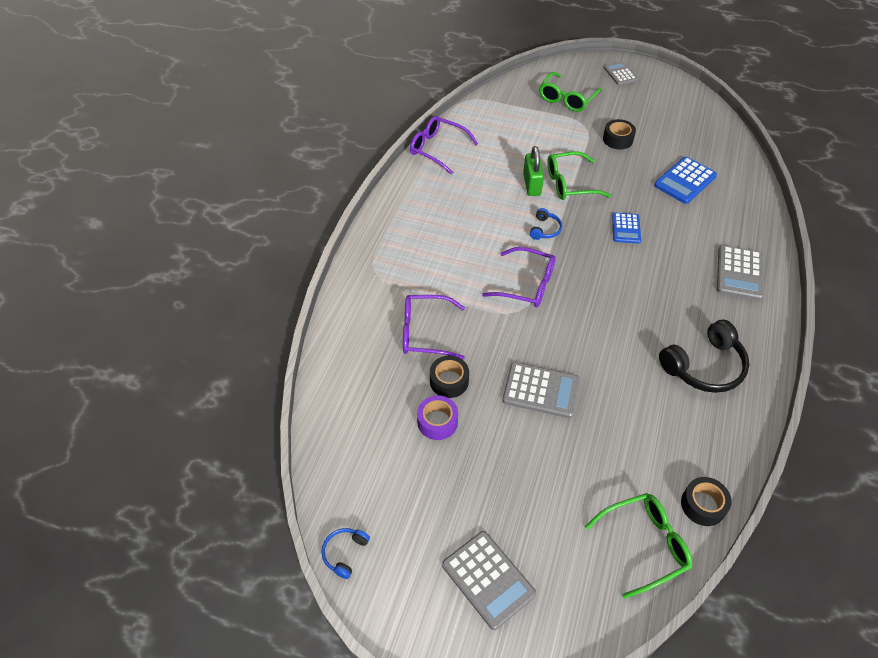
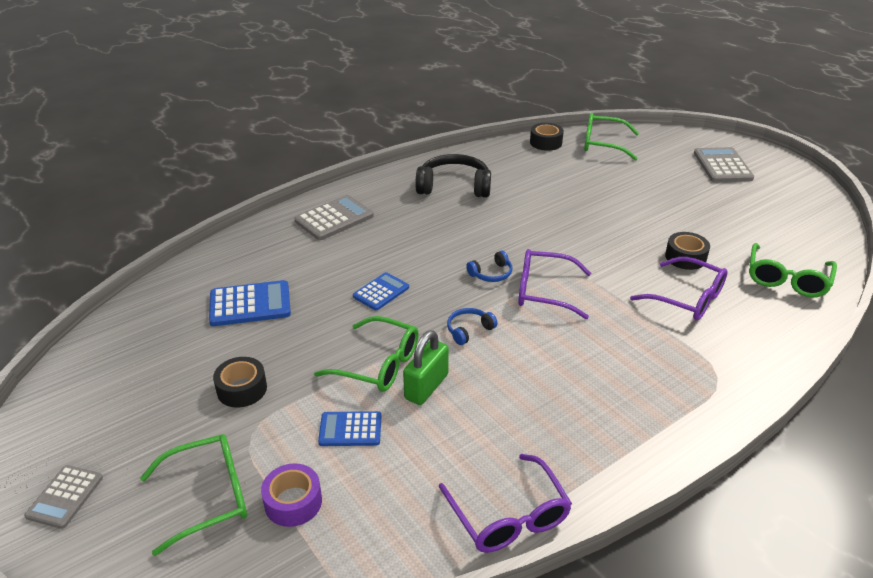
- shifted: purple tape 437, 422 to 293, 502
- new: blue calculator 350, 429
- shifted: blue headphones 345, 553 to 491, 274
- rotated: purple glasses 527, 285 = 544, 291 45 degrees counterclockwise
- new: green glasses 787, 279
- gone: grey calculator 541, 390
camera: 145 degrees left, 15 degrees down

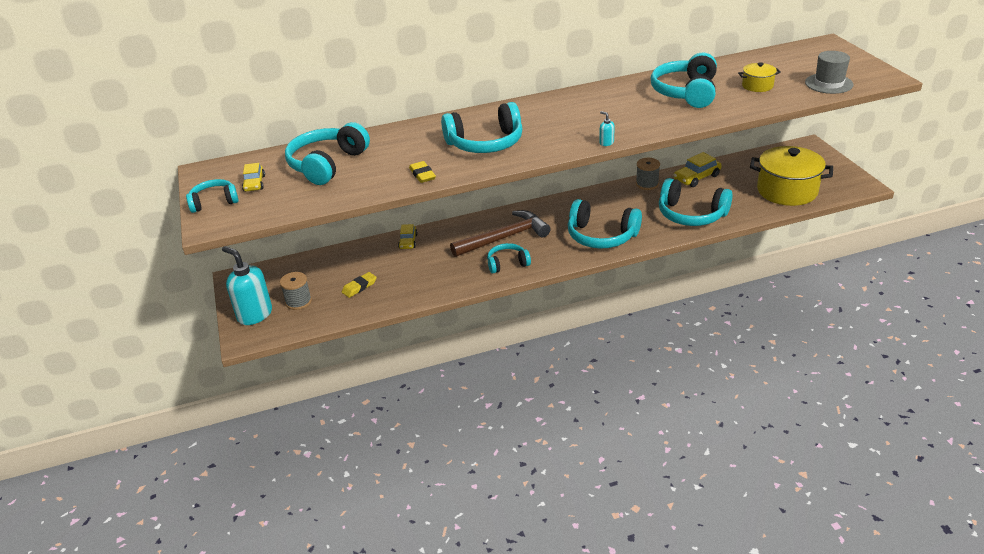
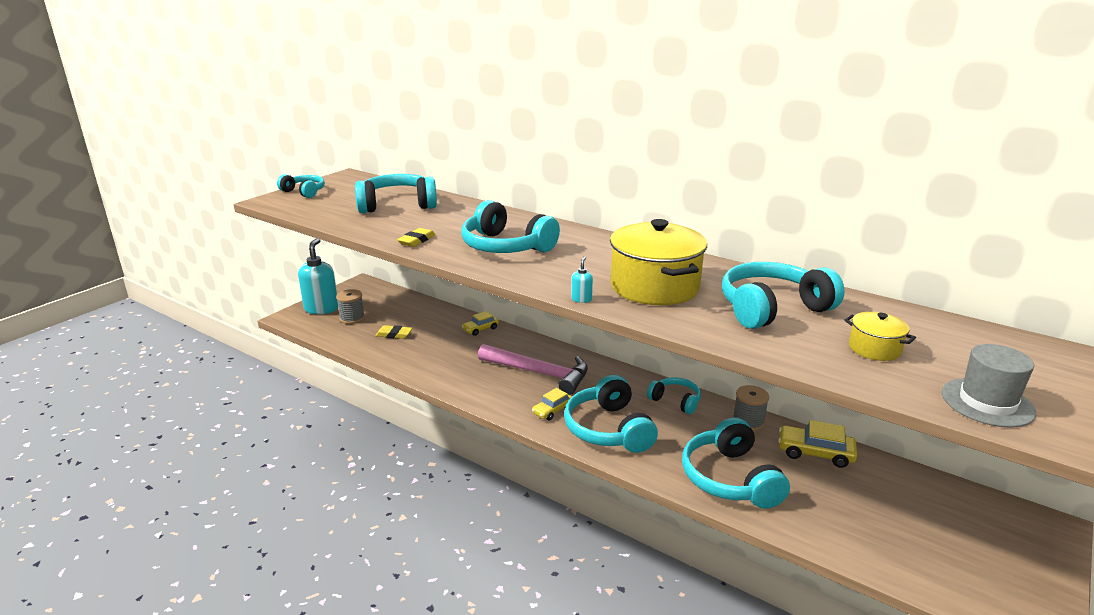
- repainted: brown hammer 504, 238 to pink hammer 539, 373
- shifted: yellow car 254, 183 to 552, 410
- shifted: yellow pot 787, 191 to 654, 287
- shifted: turquoise headphones 507, 264 to 675, 401
camera: 50 degrees right, 10 degrees down

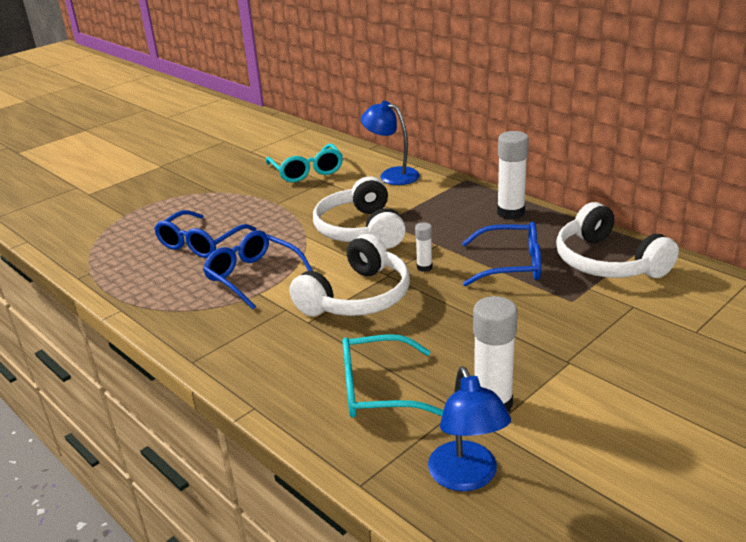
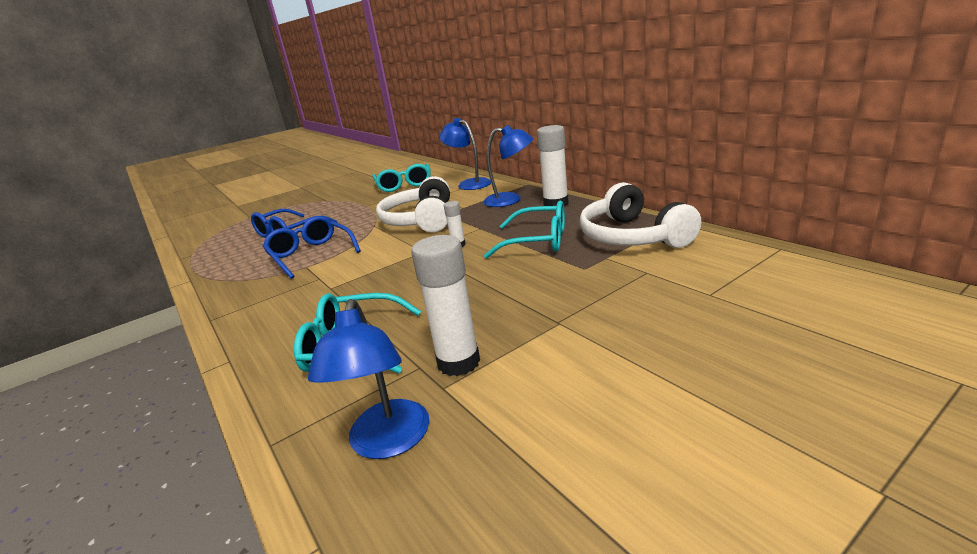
- new: blue lamp 510, 200
- repainted: blue glasses 511, 265 to turquoise glasses 538, 241
- gone: white headphones 357, 297
camera: 10 degrees right, 5 degrees down

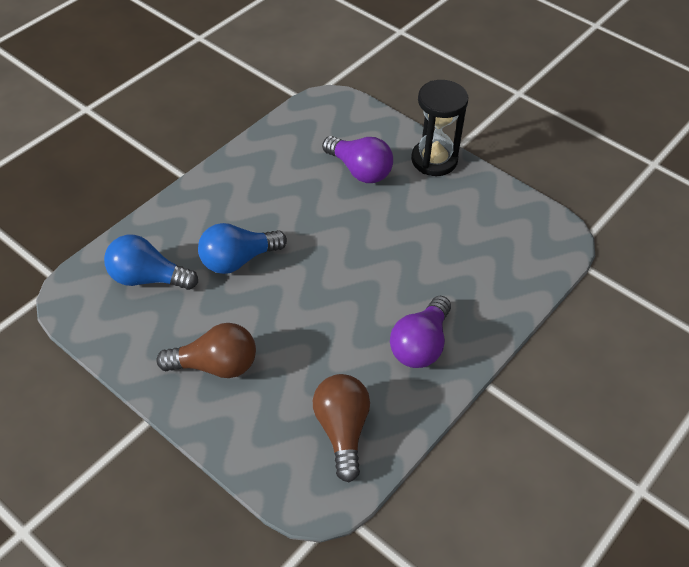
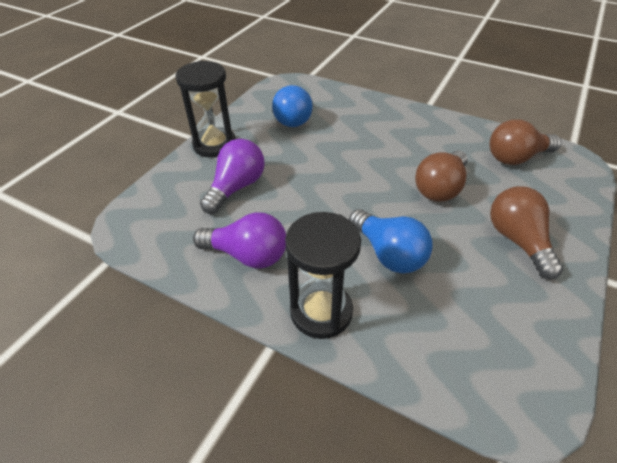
- shifted: purple light bulb 420, 345 to 247, 255
- shifted: blue light bulb 147, 278 to 293, 118
- new: black hourglass 321, 311
- new: brown light bulb 440, 188
camera: 100 degrees left, 5 degrees down

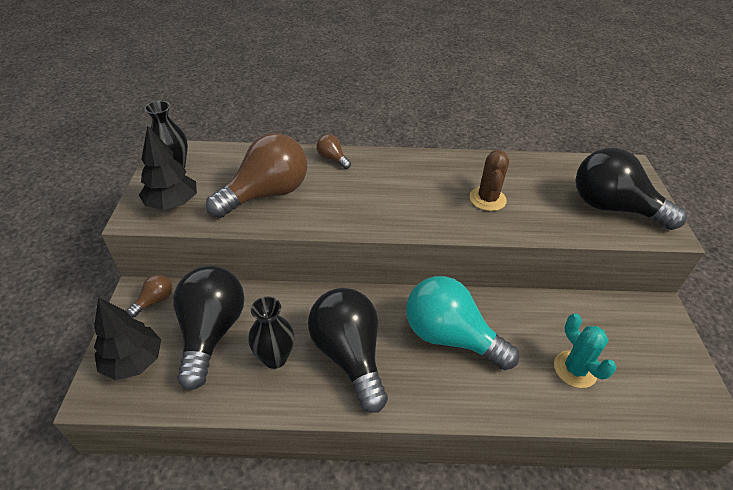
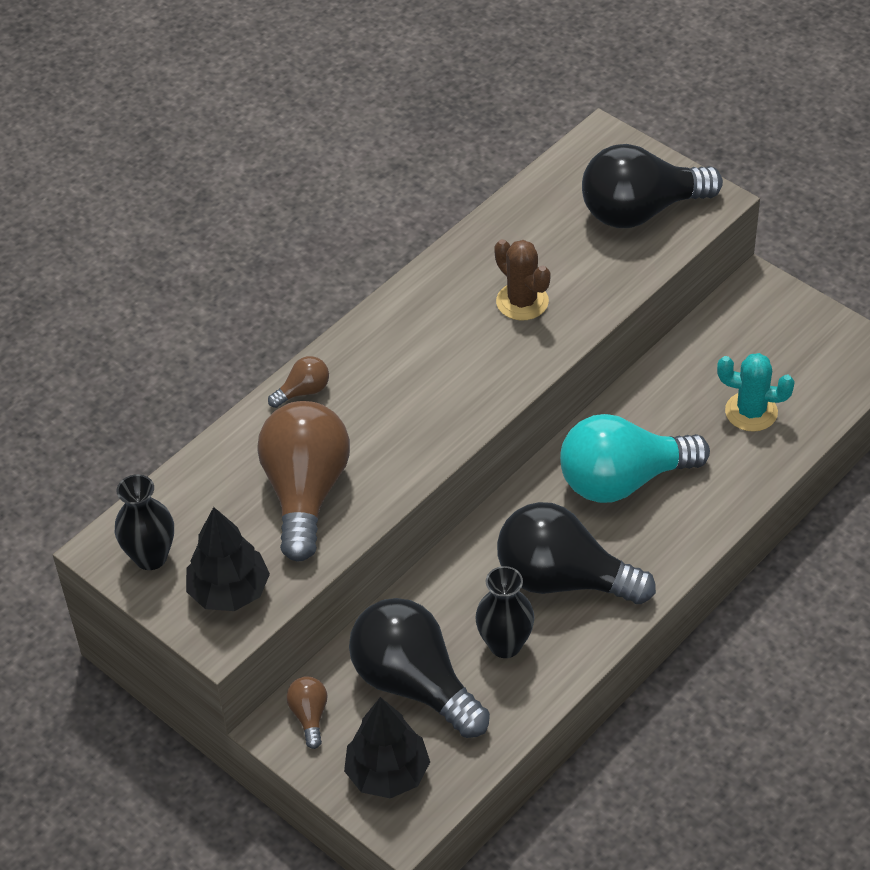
- rotated: brown light bulb 332, 159 = 303, 391 150 degrees clockwise
camera: 45 degrees left, 5 degrees up

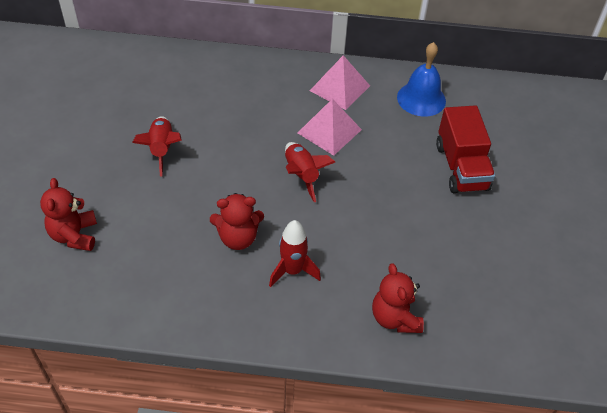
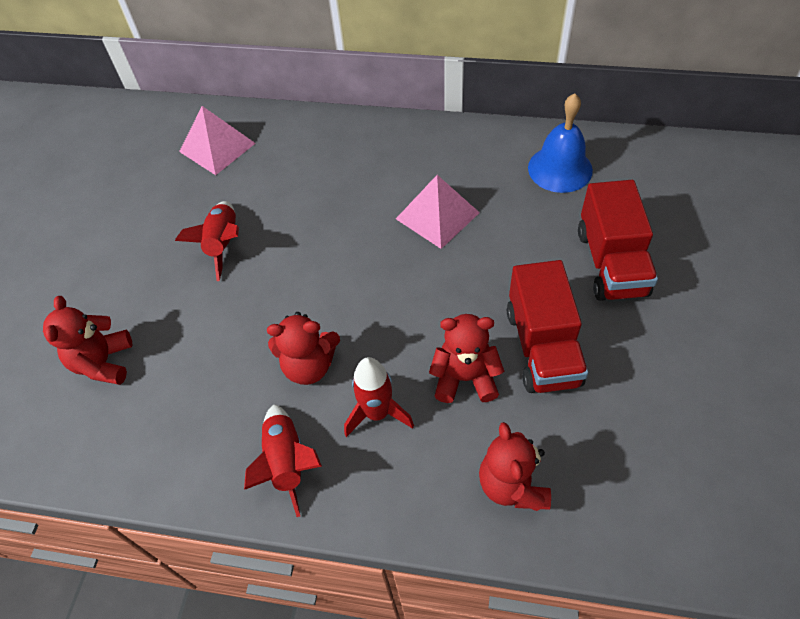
- shifted: pink pyramid 340, 88 to 217, 147
- shifted: red rocket 301, 175 to 287, 462
- new: red teddy bear 465, 378
- new: red truck 543, 347
camera: 10 degrees right, 5 degrees up

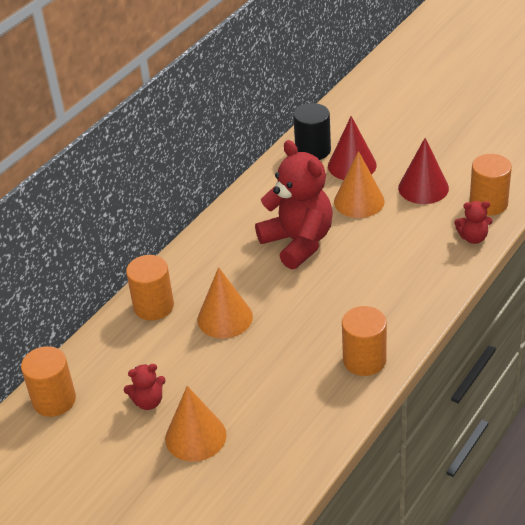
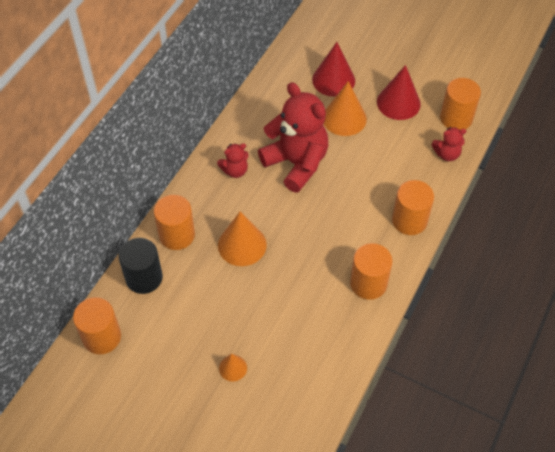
- shifted: black cylinder 313, 150 to 144, 278
- shifted: red teddy bear 148, 401 to 235, 171
- scaled: orange cone 195, 436 = 233, 368 x0.53
- new: orange cylinder 409, 220
camera: 10 degrees left, 15 degrees up

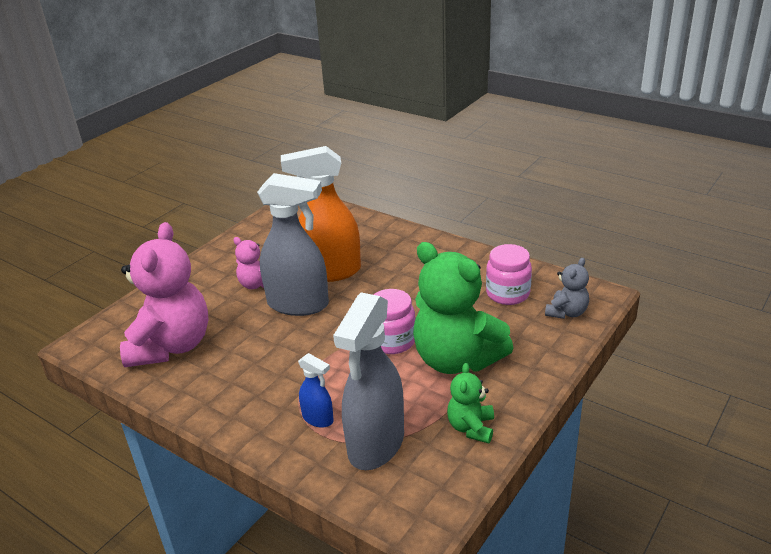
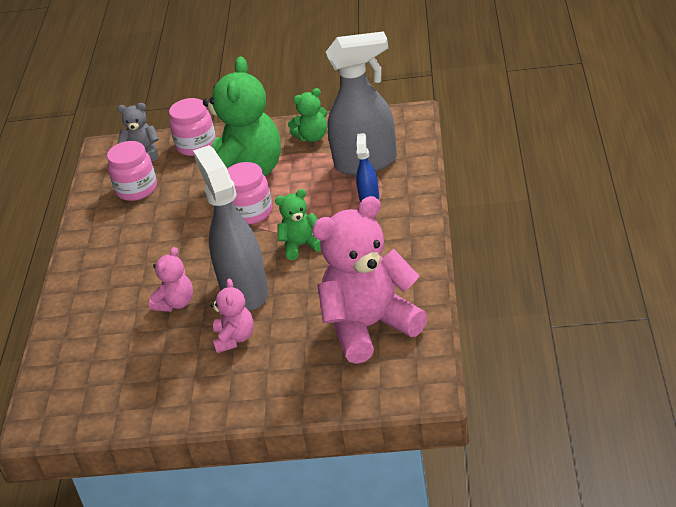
- swapped: orange spray bottle 330, 272 to pink teddy bear 175, 303
- new: pink jar 196, 145
- new: green teddy bear 301, 245
camera: 120 degrees left, 5 degrees up

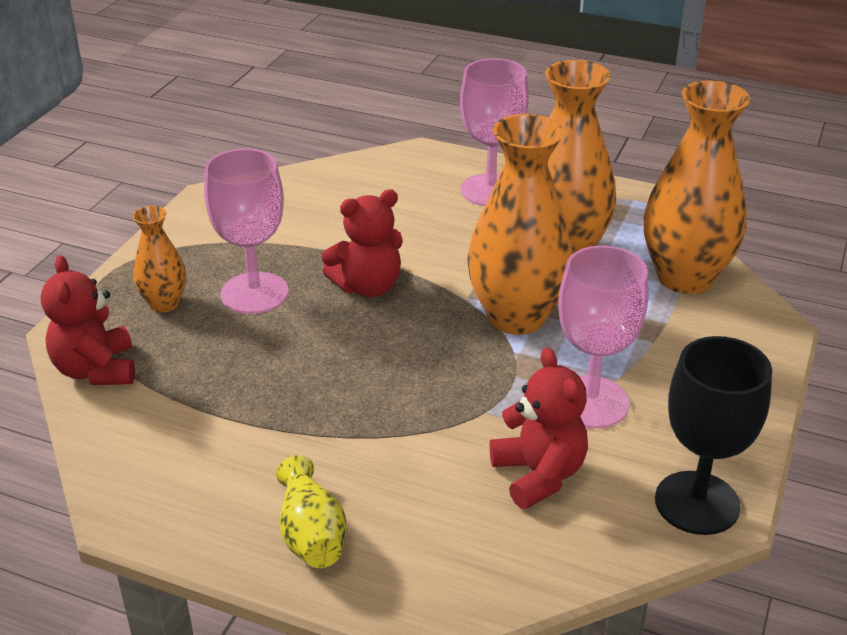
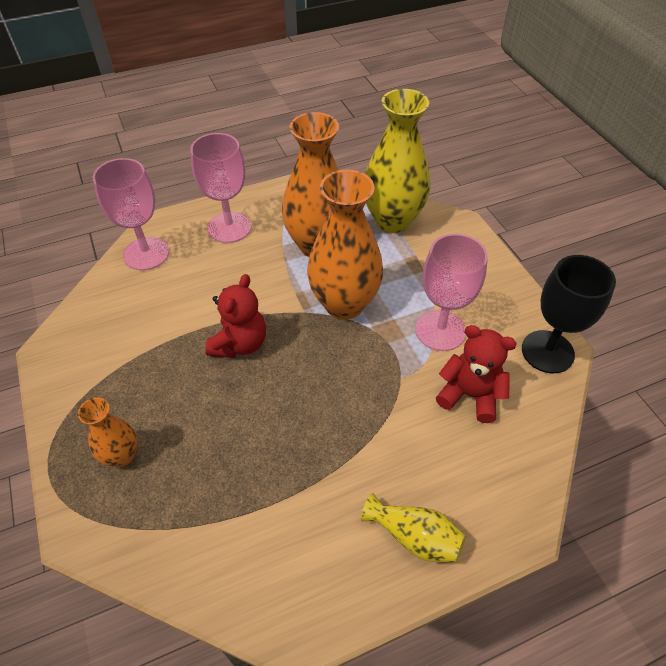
- shifted: pink goblet 254, 293 to 146, 253
- repainted: orange vase 685, 277 to yellow vase 392, 220
- gone: red teddy bear 96, 370
camera: 45 degrees left, 15 degrees up

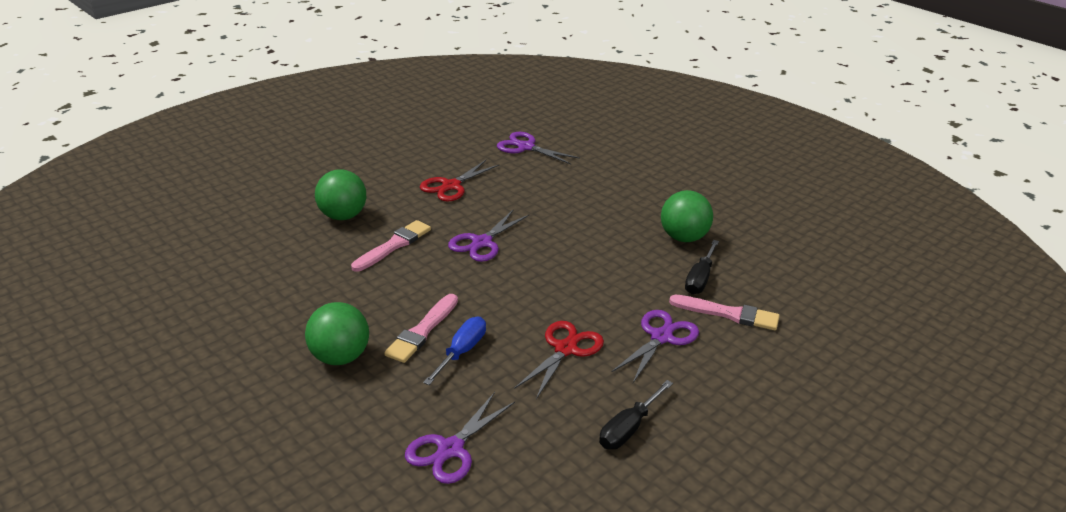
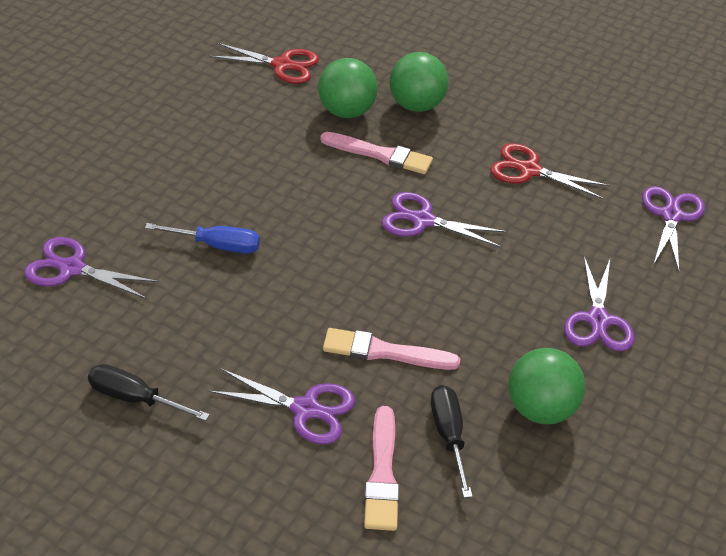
- shifted: red scissors 565, 349 to 282, 65
- shifted: green ball 340, 357 to 346, 112
- shifted: pink brush 422, 331 to 384, 352
- rotated: black screwdriver 700, 278 = 449, 437 75 degrees clockwise
- new: purple scissors 598, 320
camera: 70 degrees right, 10 degrees up

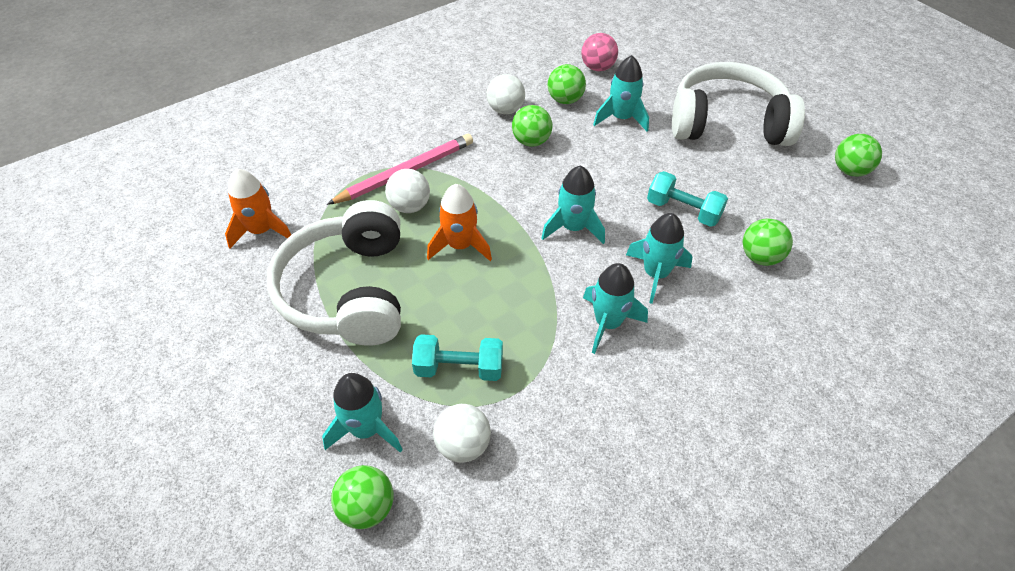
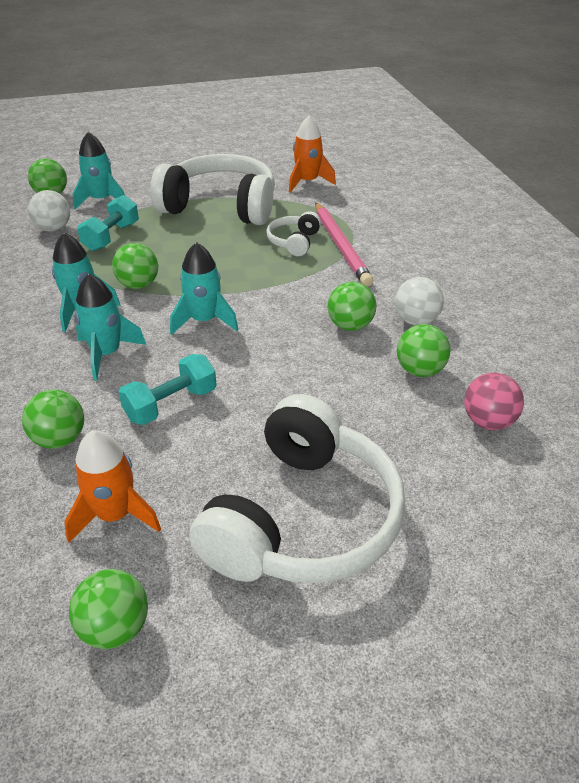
- shifted: orange rocket 460, 246 to 115, 515
- new: green ball 138, 285
- swapped: white ball 410, 206 to white headphones 294, 242
- gone: turquoise rocket 621, 118
camera: 110 degrees right, 10 degrees down

